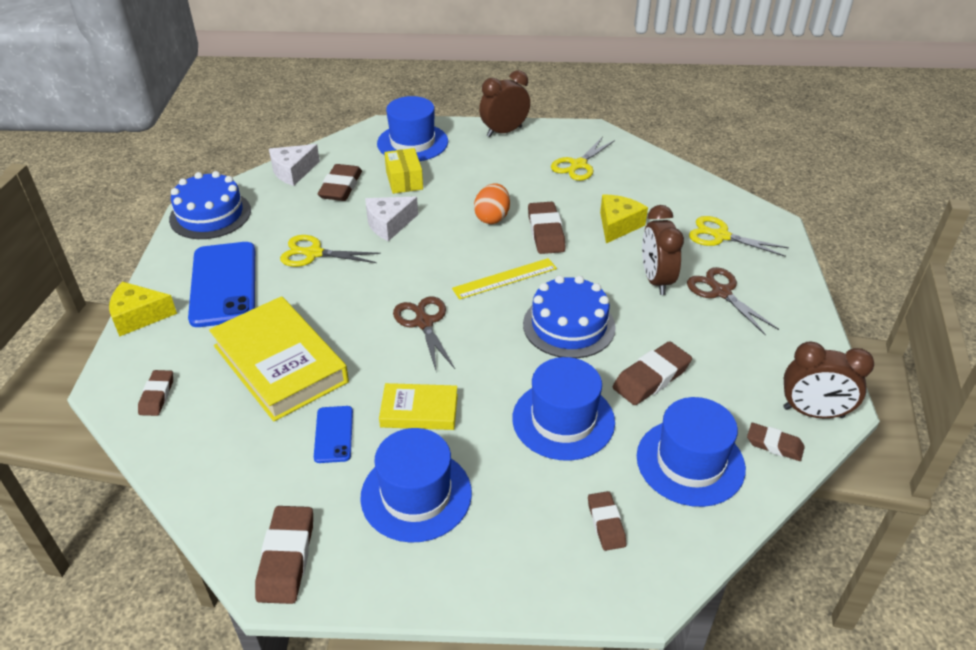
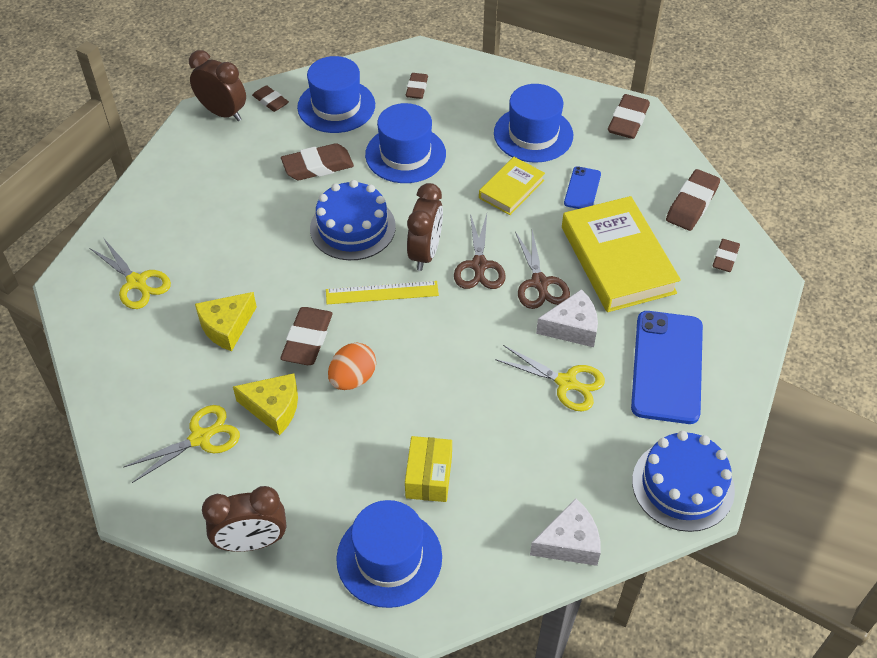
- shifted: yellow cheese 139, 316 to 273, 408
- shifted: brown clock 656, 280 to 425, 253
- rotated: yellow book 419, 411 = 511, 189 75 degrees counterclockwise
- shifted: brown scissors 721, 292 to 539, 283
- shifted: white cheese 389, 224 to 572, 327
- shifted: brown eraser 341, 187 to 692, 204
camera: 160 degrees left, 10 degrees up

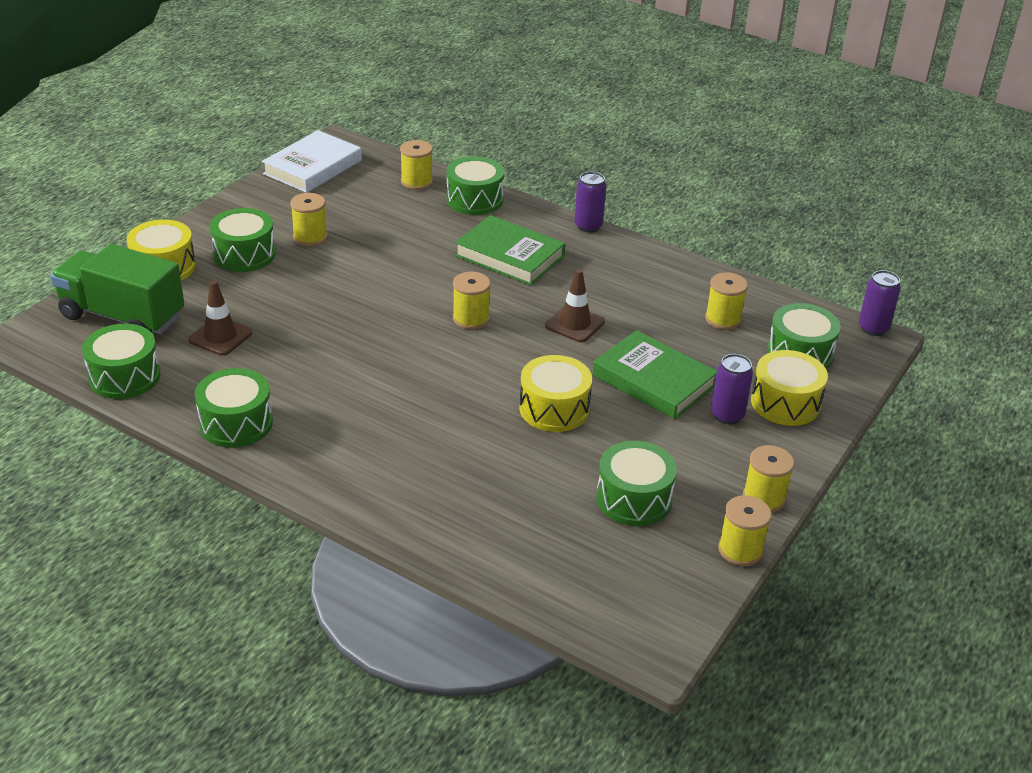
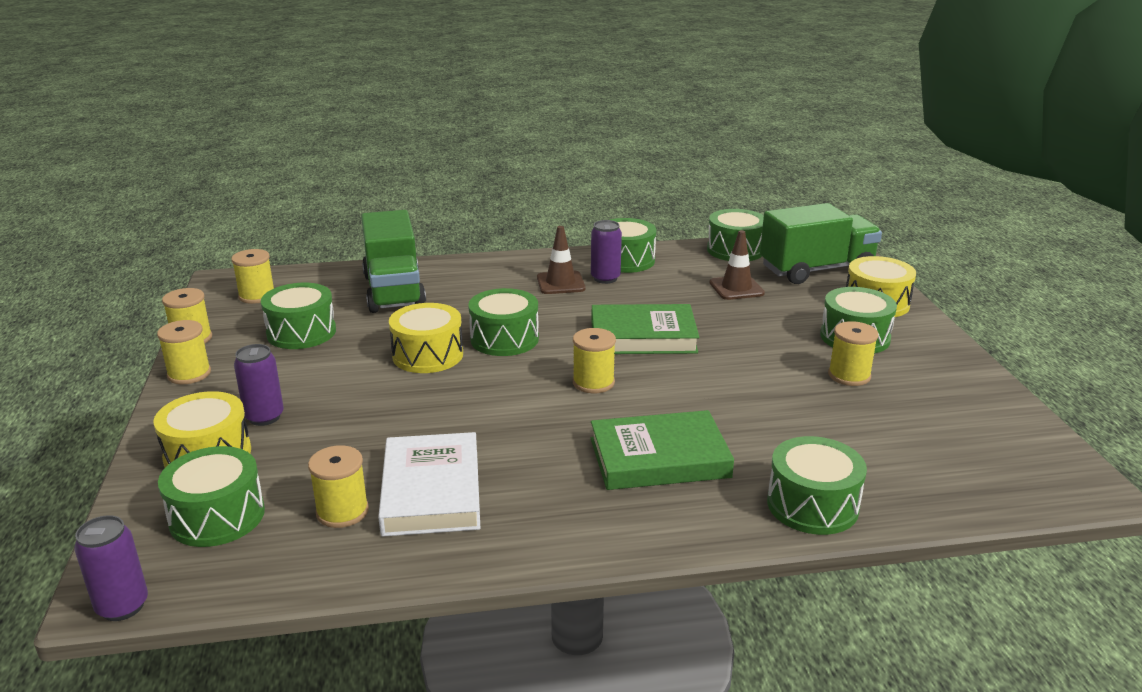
- shifted: yellow spool 416, 182 to 257, 296
- new: green truck 394, 291
- shifted: white book 312, 167 to 431, 491
- new: green drum 504, 339
- shifted: brown traffic cone 575, 324 to 560, 283
- shifted: purple can 588, 226 to 605, 278
- shifted: green book 653, 380 to 643, 336
camera: 140 degrees right, 10 degrees down

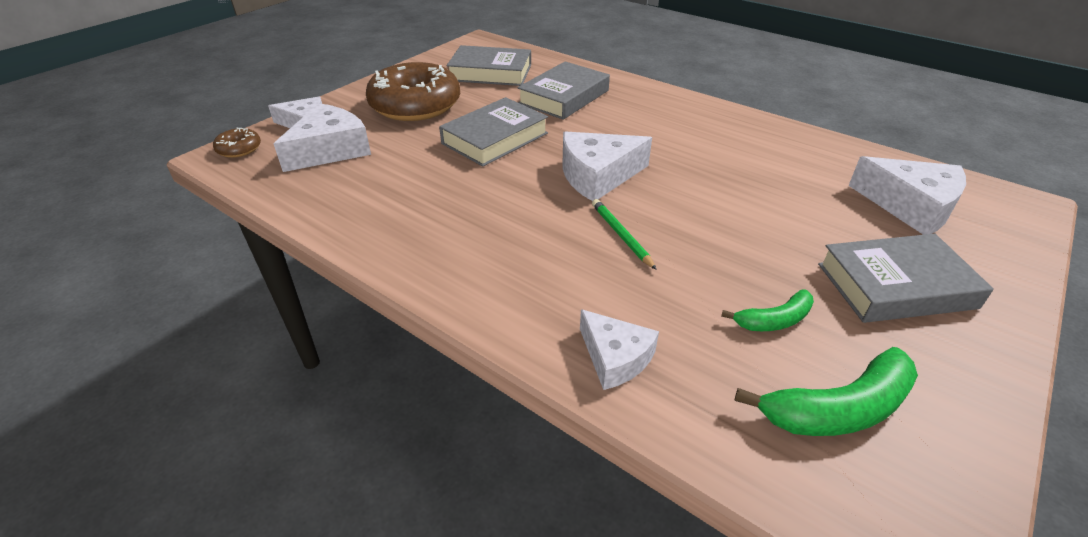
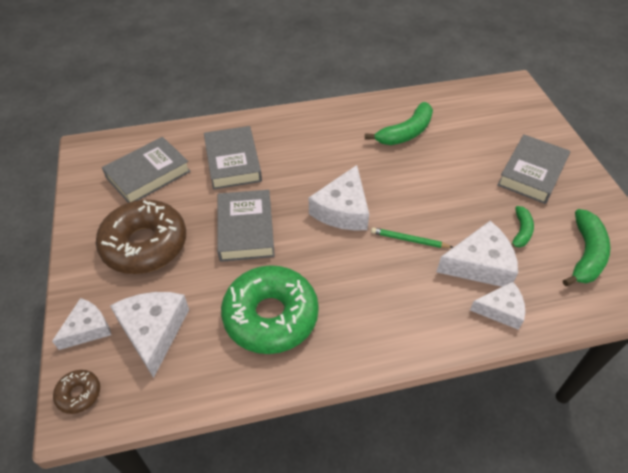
- new: green donut 271, 316
- new: green banana 405, 133
- shifted: white cheese 910, 206 to 479, 264
camera: 50 degrees left, 10 degrees up

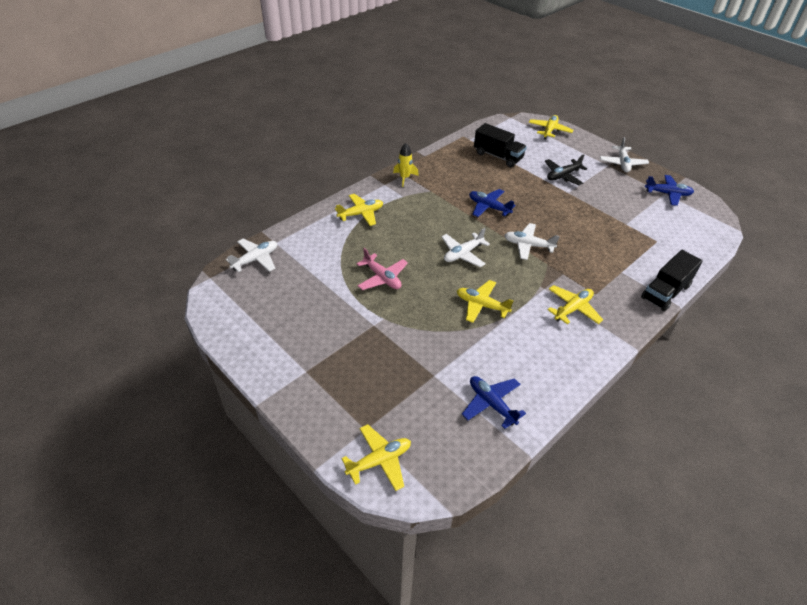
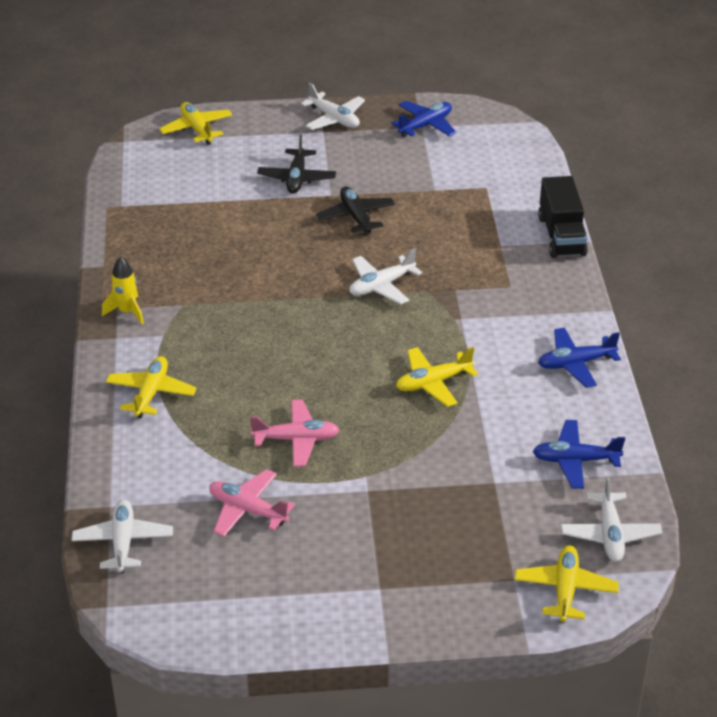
- new: pink plane 247, 510
- new: black plane 356, 217
- shifted: blue plane 488, 207 to 575, 363
- shifted: white plane 463, 254 to 610, 534
- gone: black truck 498, 156
- gone: yellow plane 573, 309
camera: 50 degrees left, 5 degrees down

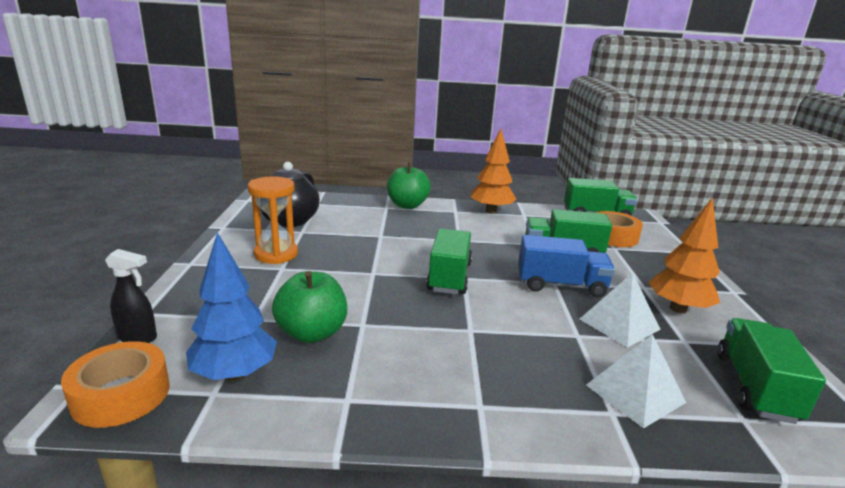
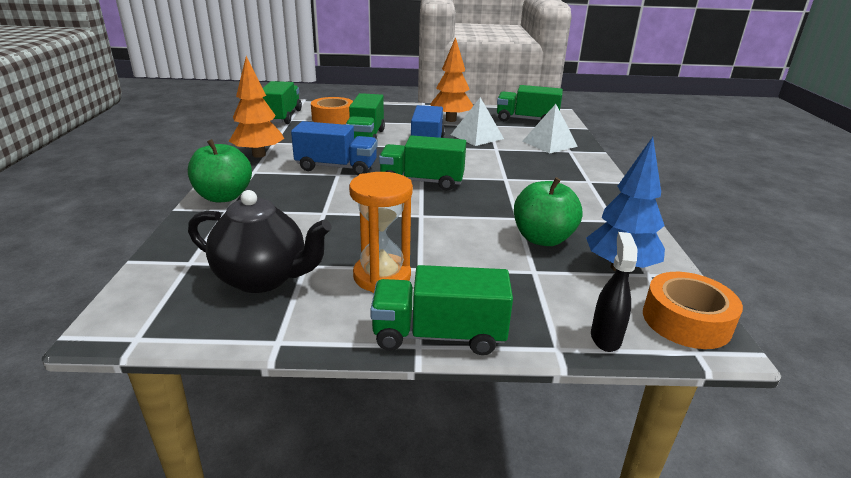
- new: blue truck 336, 167
- new: green truck 438, 335
camera: 90 degrees left, 5 degrees up

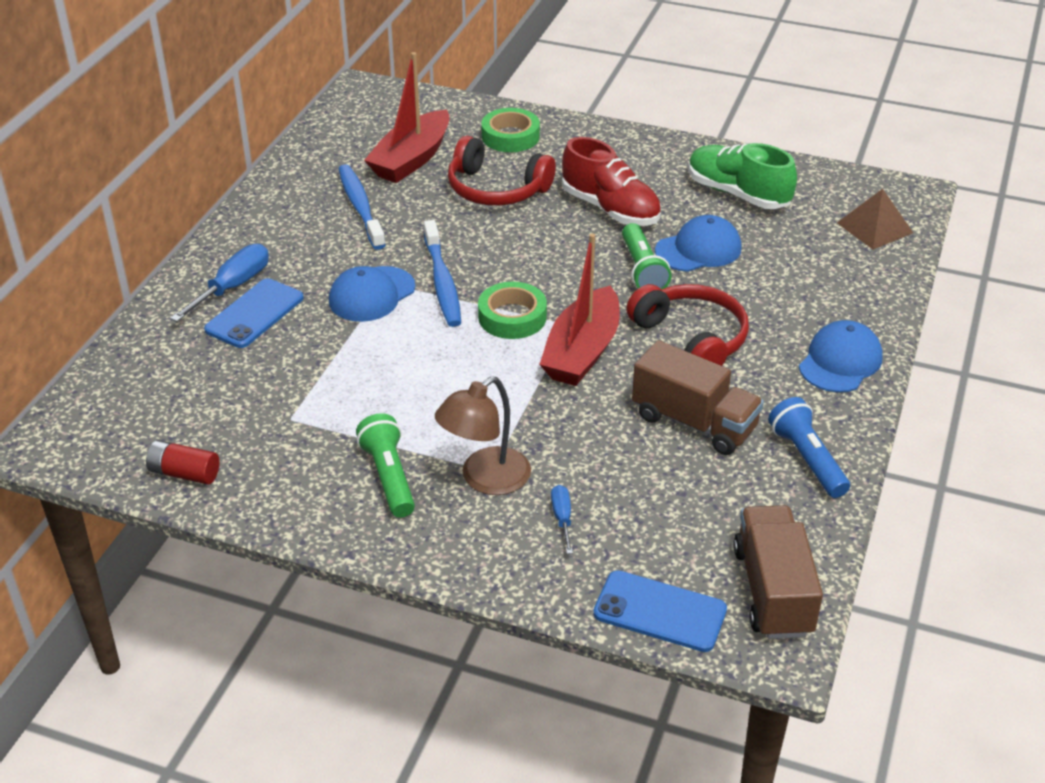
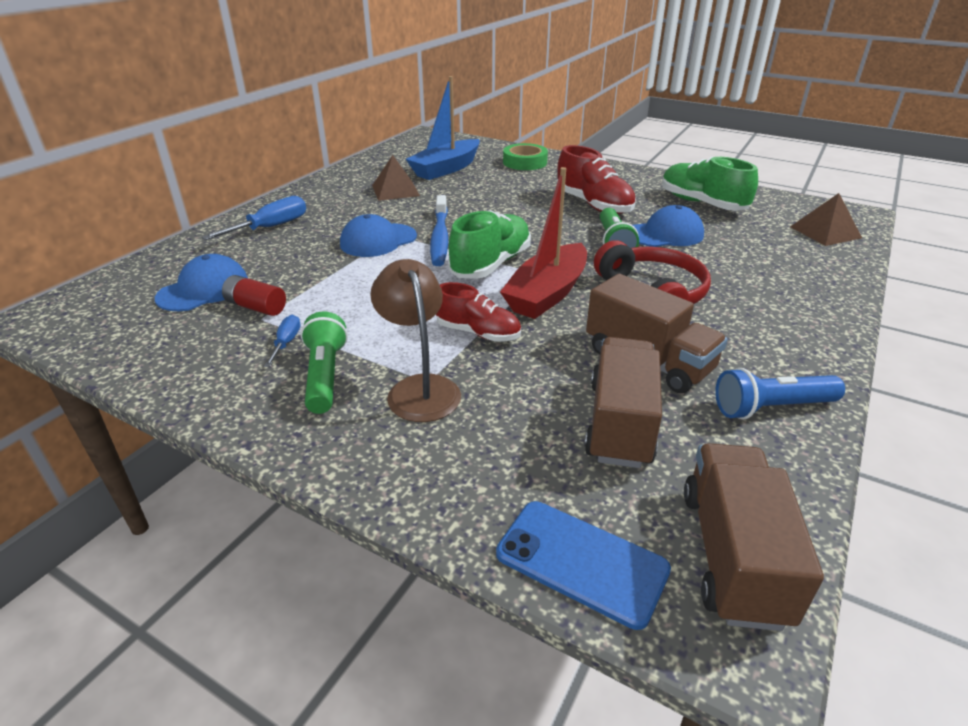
- shifted: blue cap 840, 361 to 203, 290
- shifted: red battery 184, 473 to 256, 307
- shifted: blue screwdriver 562, 518 to 286, 343
- rotated: brown lamp 485, 479 = 419, 388 105 degrees clockwise
- swapped: blue toothbrush 360, 207 to brown pyramid 395, 190
- repainted: red boat 411, 159 to blue boat 446, 169
- new: red shoe 478, 333
- swapped: green tape 512, 317 to green shoe 491, 264
- new: brown truck 620, 423
- rotated: blue flashlight 807, 459 = 771, 408 90 degrees counterclockwise
- gone: blue phone 254, 314
- gone: red headphones 496, 189
camera: 10 degrees right, 5 degrees down

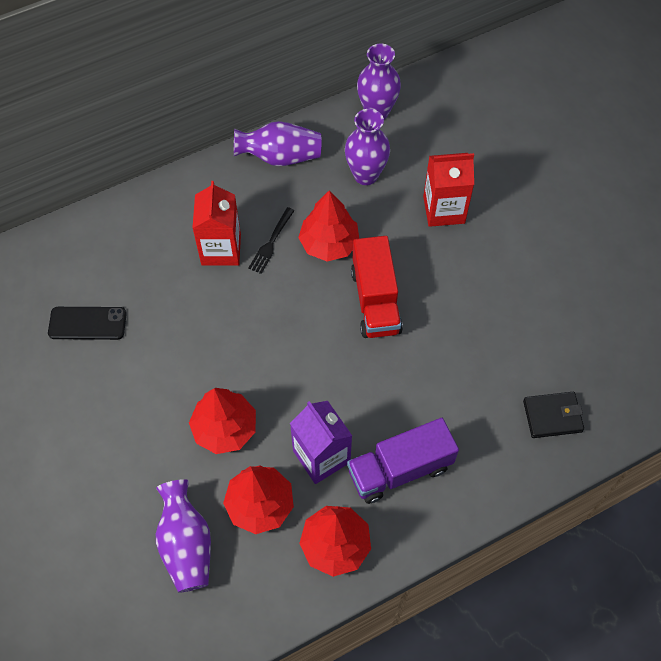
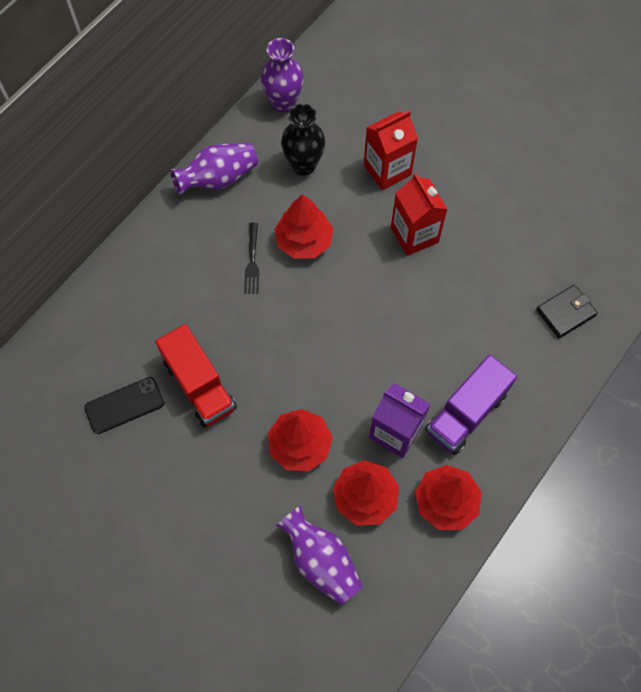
- shifted: red truck 375, 301 to 199, 385
- repainted: purple vase 366, 175 to black vase 304, 165
- shifted: red carton 221, 249 to 414, 235
camera: 25 degrees left, 5 degrees up

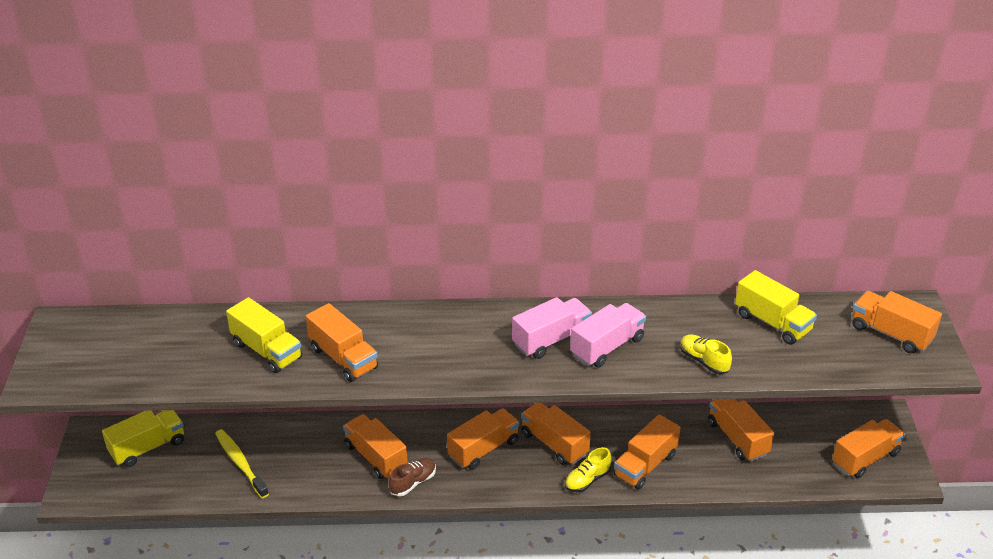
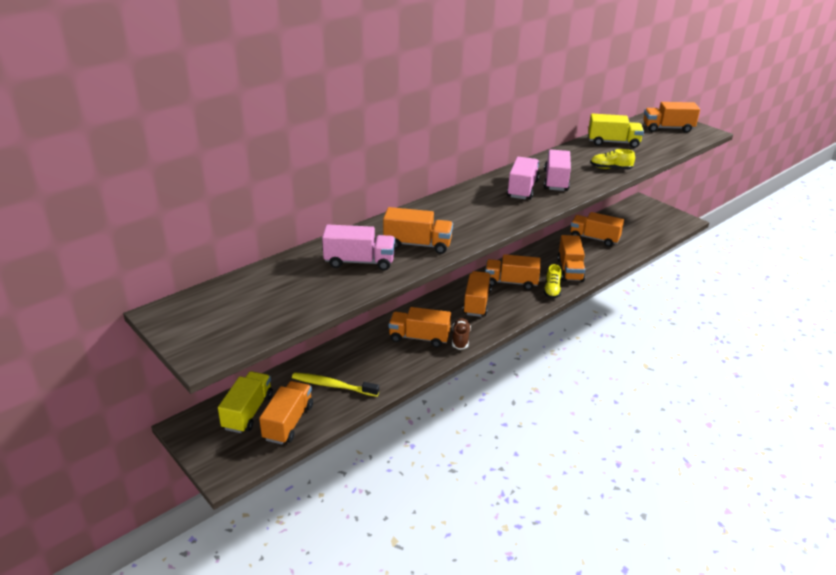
- shifted: orange truck 865, 458 to 288, 422
- repainted: yellow truck 267, 351 to pink truck 359, 262
camera: 40 degrees left, 5 degrees down

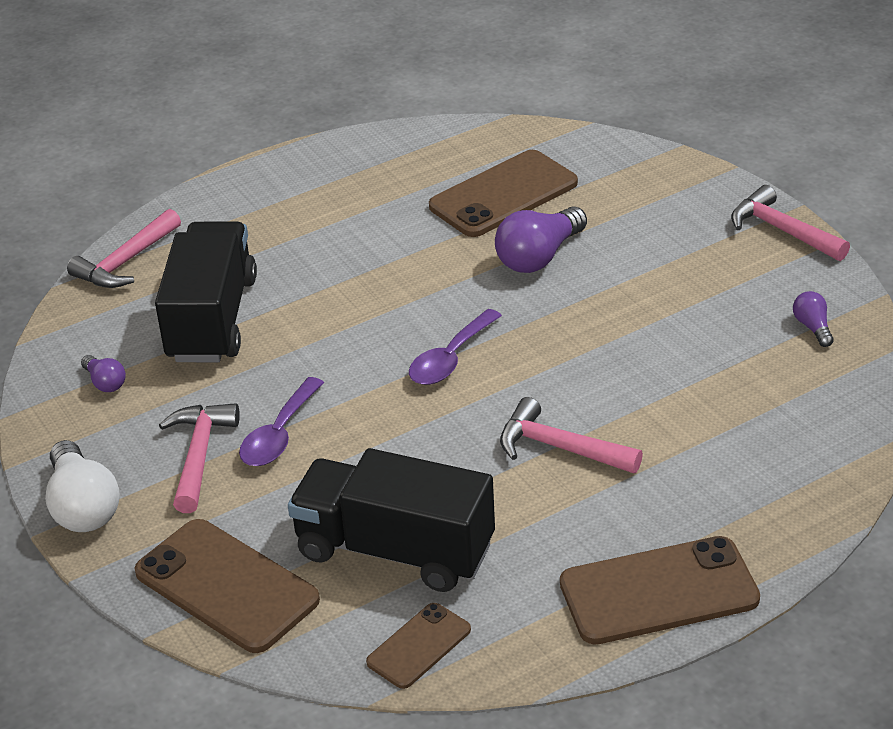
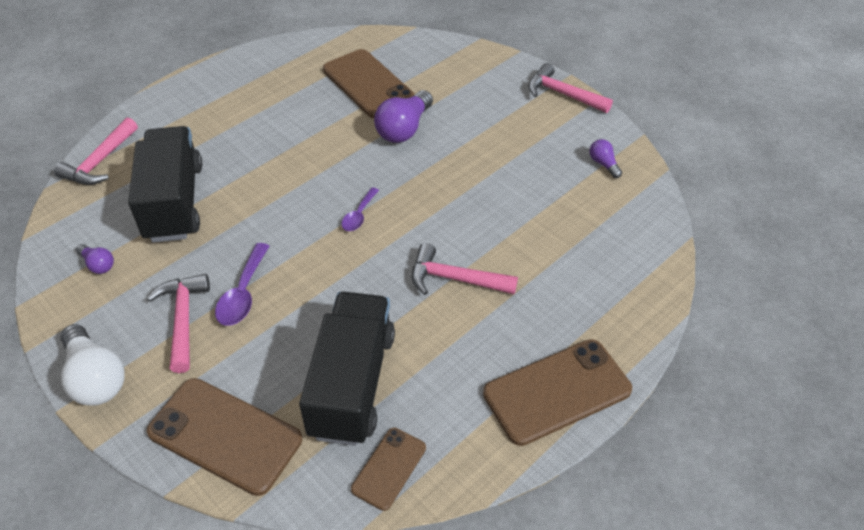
- rotated: black truck 395, 550 = 352, 384 90 degrees clockwise
- rotated: brown phone 503, 195 = 368, 84 75 degrees counterclockwise
- scaled: purple spoon 450, 358 = 359, 215 x0.66
camera: 15 degrees left, 10 degrees up

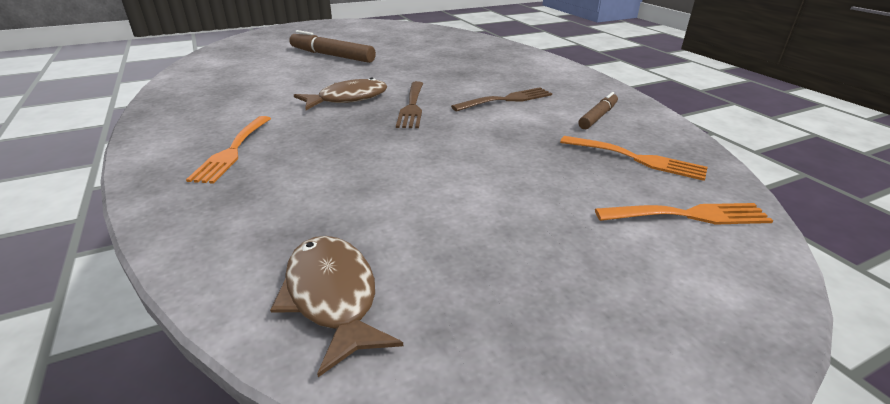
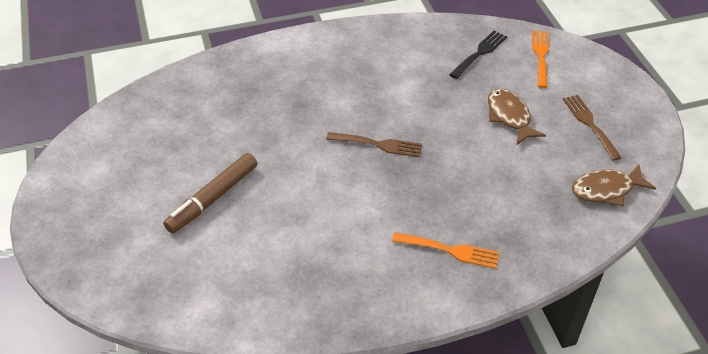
- repainted: orange fork 637, 159 to black fork 479, 53
- shifted: brown fish 348, 99 to 509, 116
- shifted: brown fork 507, 99 to 589, 124
- gone: brown marker 597, 117
camera: 80 degrees left, 15 degrees up

